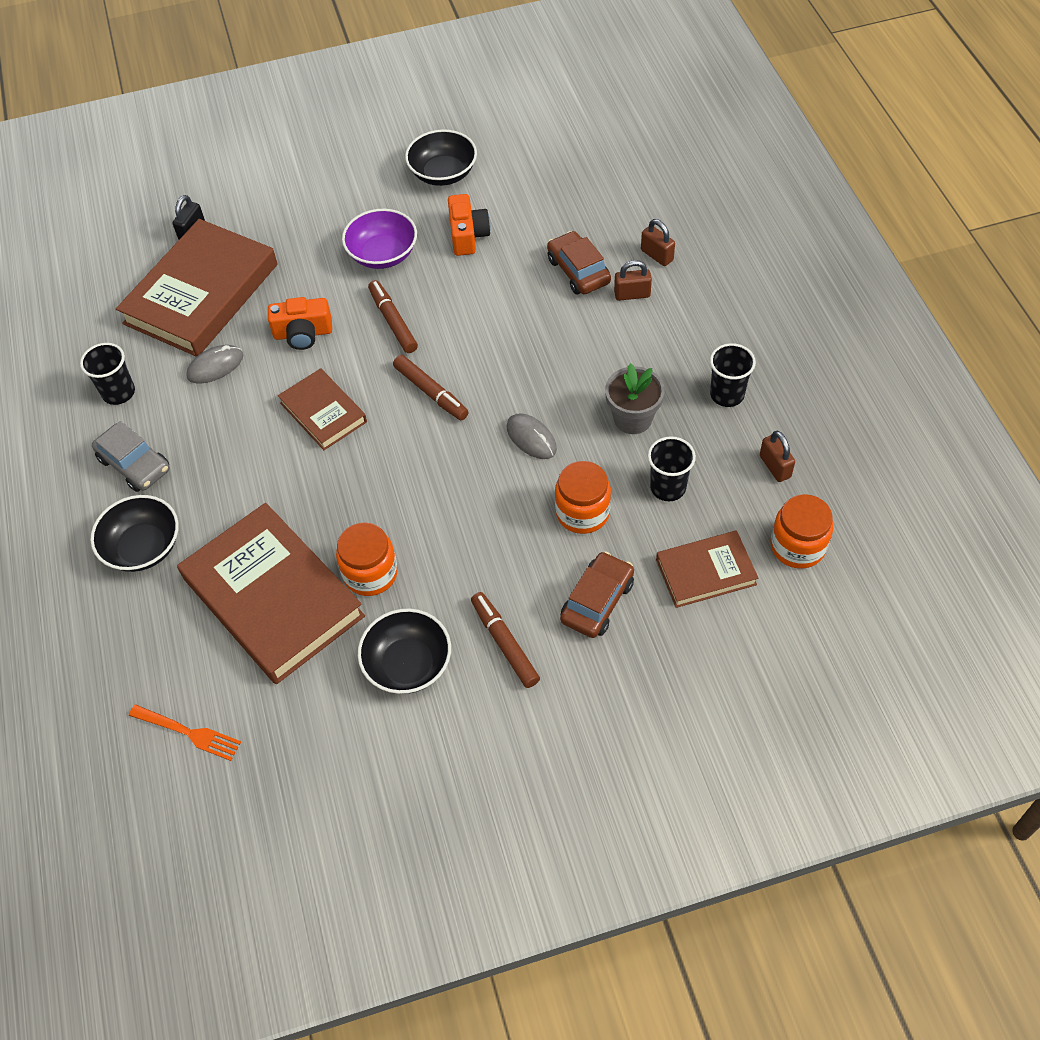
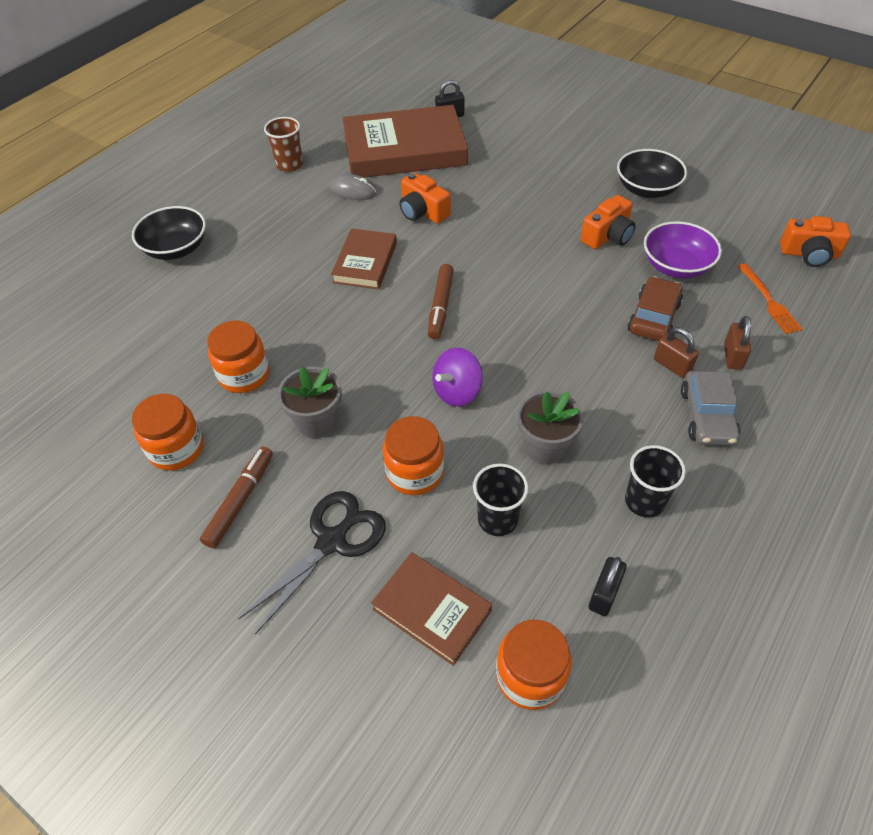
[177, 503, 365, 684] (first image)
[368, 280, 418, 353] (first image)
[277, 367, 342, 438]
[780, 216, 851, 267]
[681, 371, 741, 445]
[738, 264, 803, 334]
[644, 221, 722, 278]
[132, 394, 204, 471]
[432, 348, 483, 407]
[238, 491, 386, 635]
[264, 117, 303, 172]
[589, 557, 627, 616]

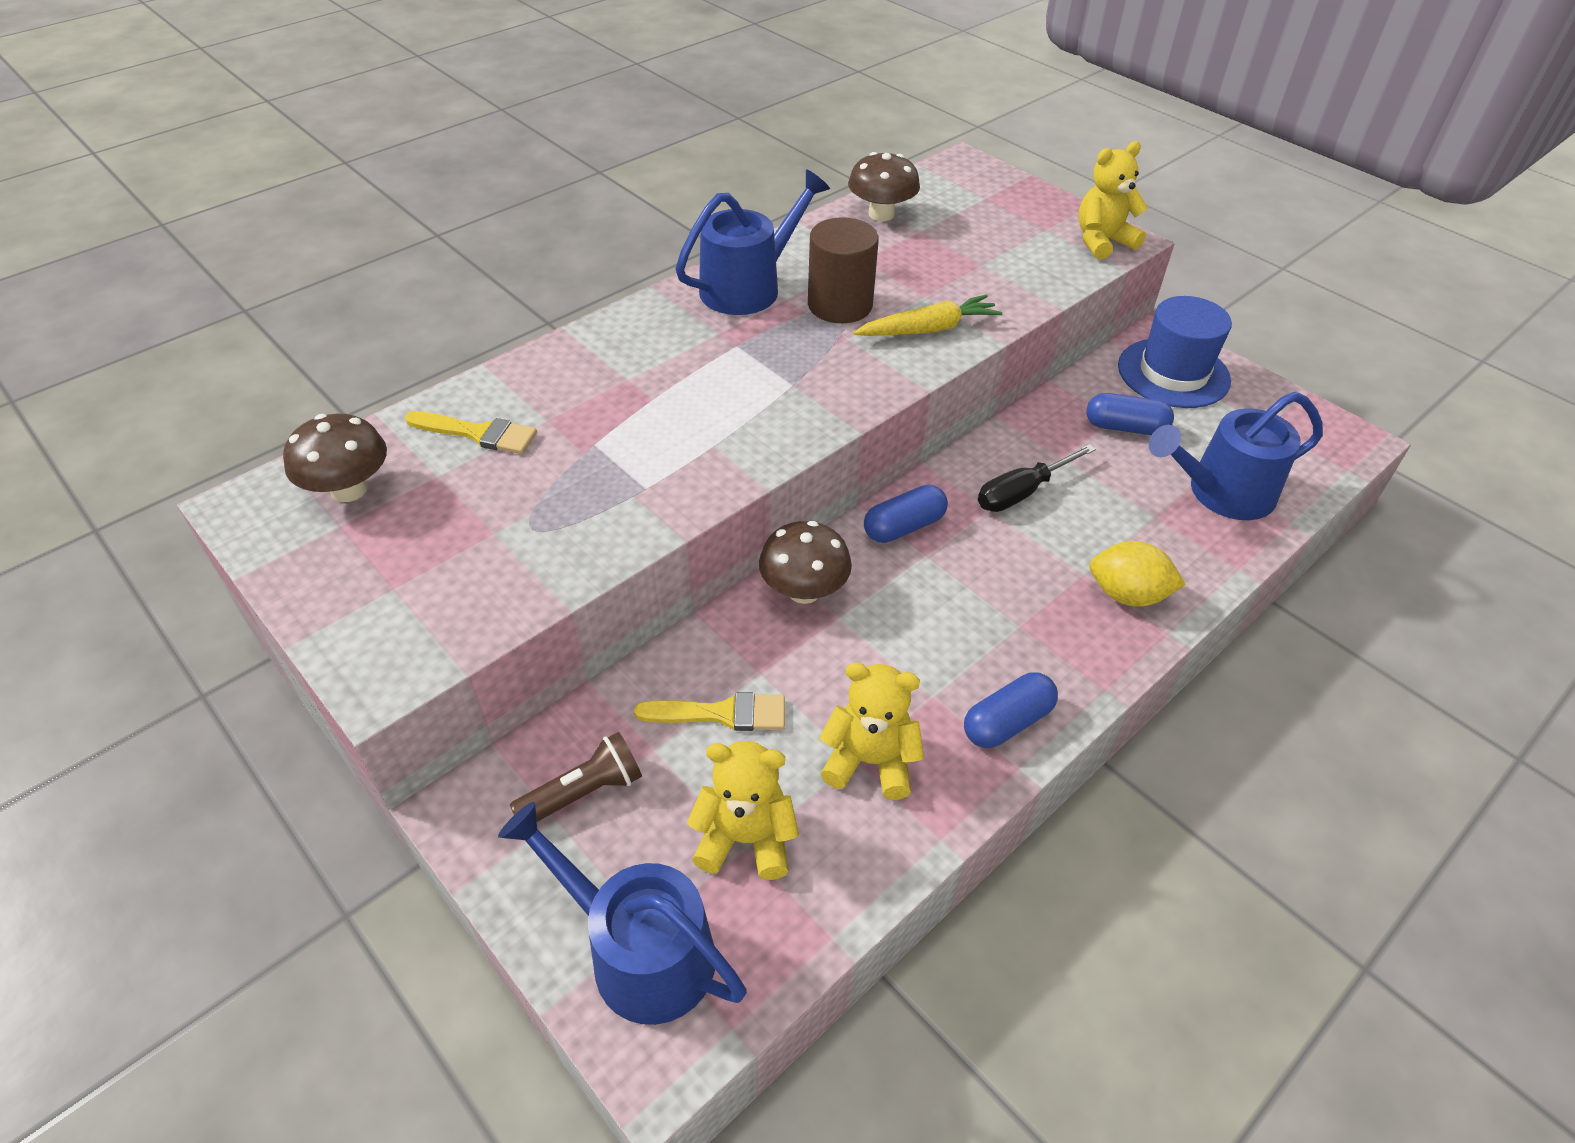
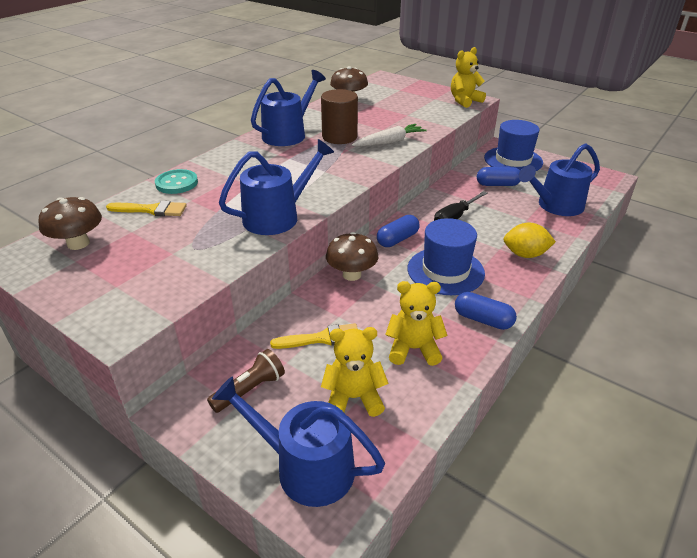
[155, 169, 198, 194]
[219, 139, 334, 235]
[408, 218, 485, 295]
[352, 124, 427, 147]
[455, 292, 517, 330]

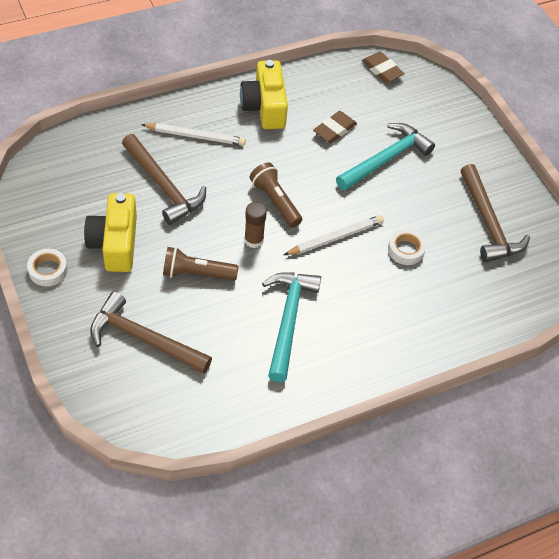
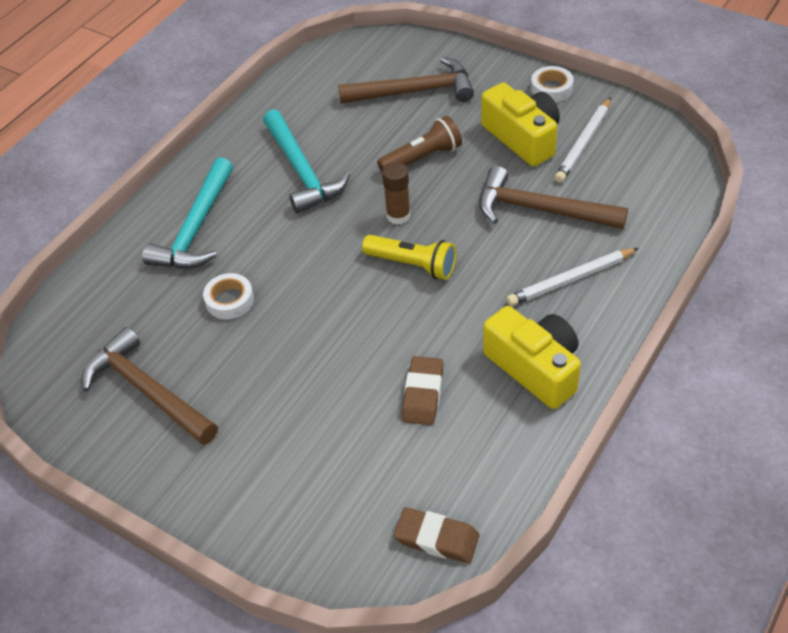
[555, 97, 611, 183]
[143, 157, 233, 269]
[362, 235, 456, 280]

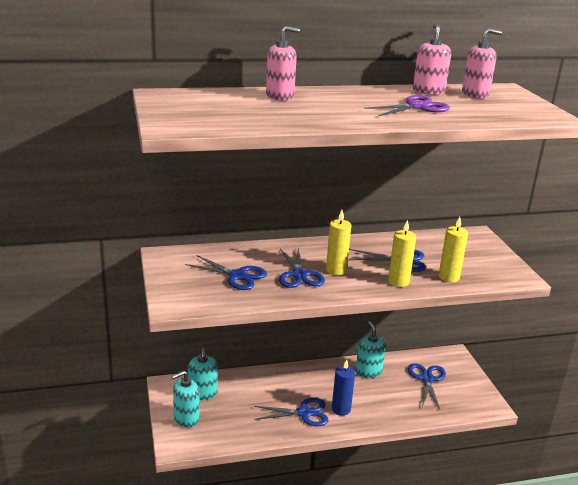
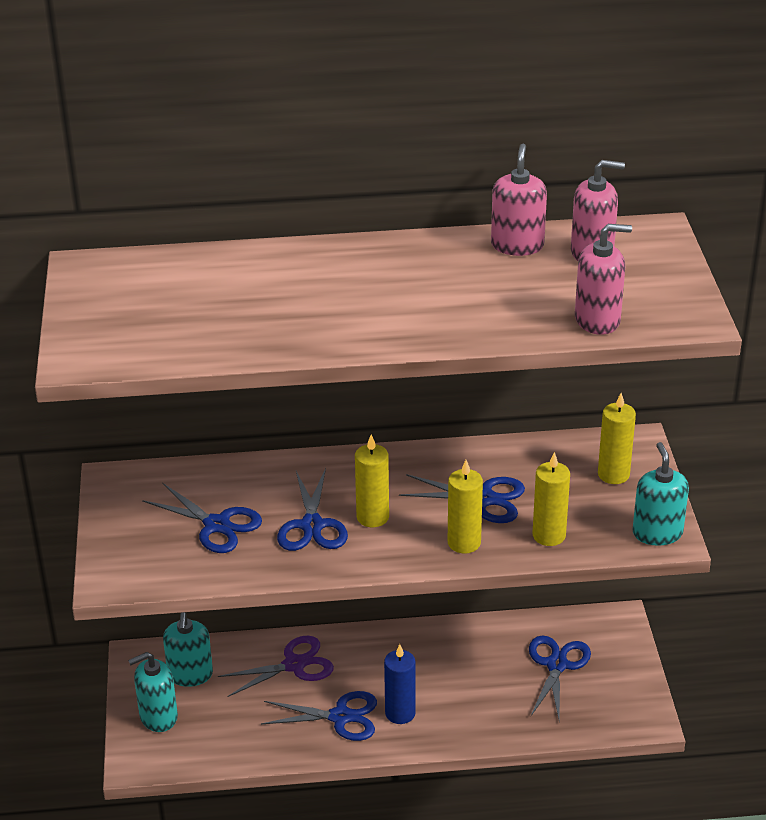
[598, 393, 636, 484]
[575, 224, 632, 335]
[633, 442, 689, 546]
[218, 636, 334, 697]

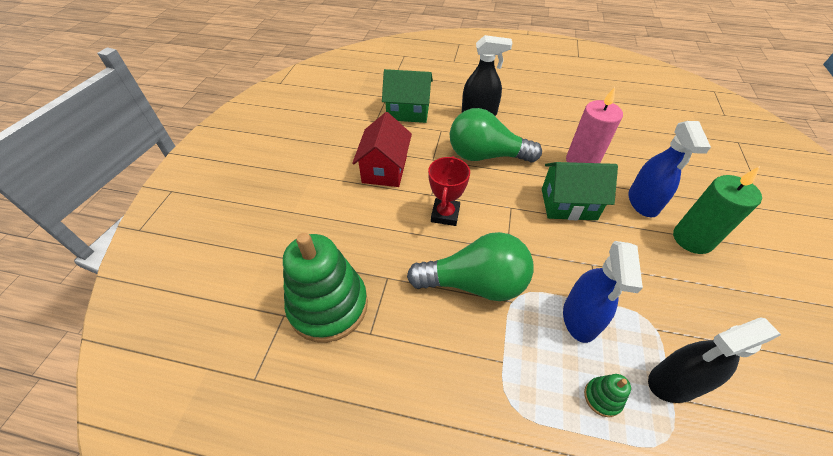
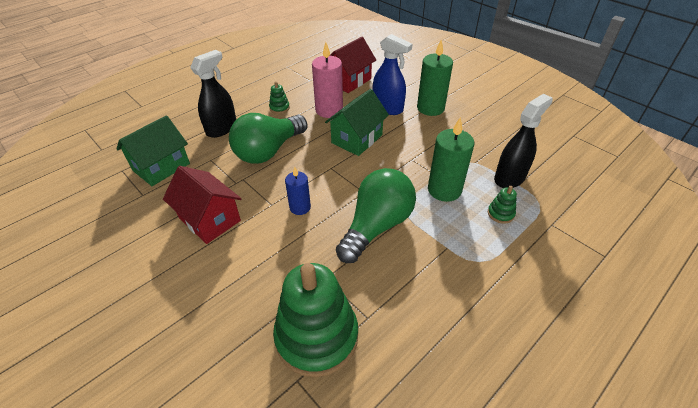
[269, 81, 290, 114]
[329, 37, 376, 93]
[285, 167, 311, 215]
[428, 117, 474, 202]
[494, 94, 553, 188]

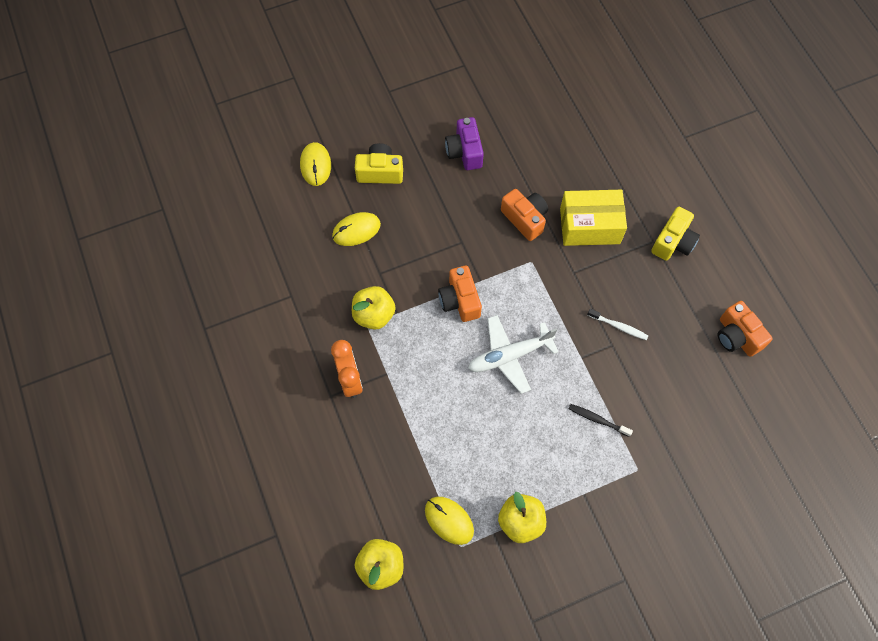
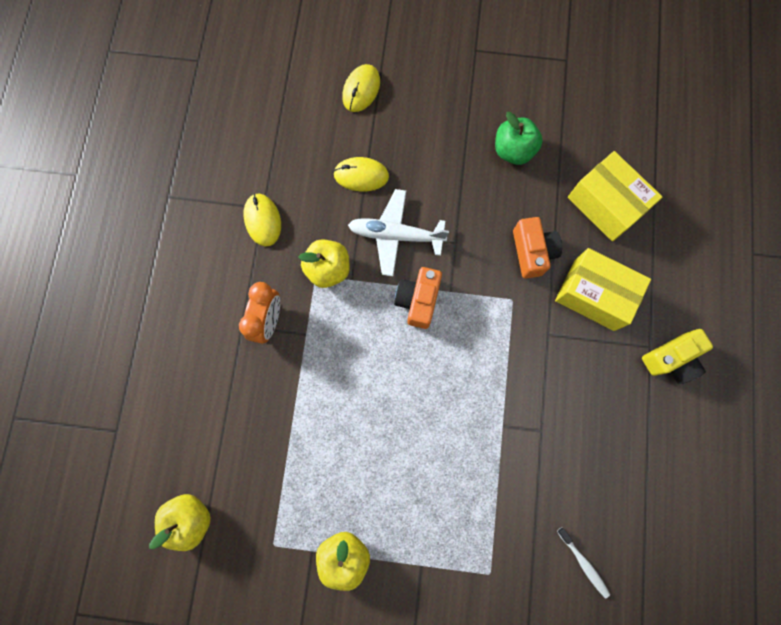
[355, 143, 403, 184] (first image)
[568, 404, 633, 437] (first image)
[718, 301, 773, 357] (first image)
[568, 151, 662, 241]
[243, 194, 281, 246]
[348, 189, 449, 276]
[557, 527, 610, 598]
[495, 112, 542, 165]

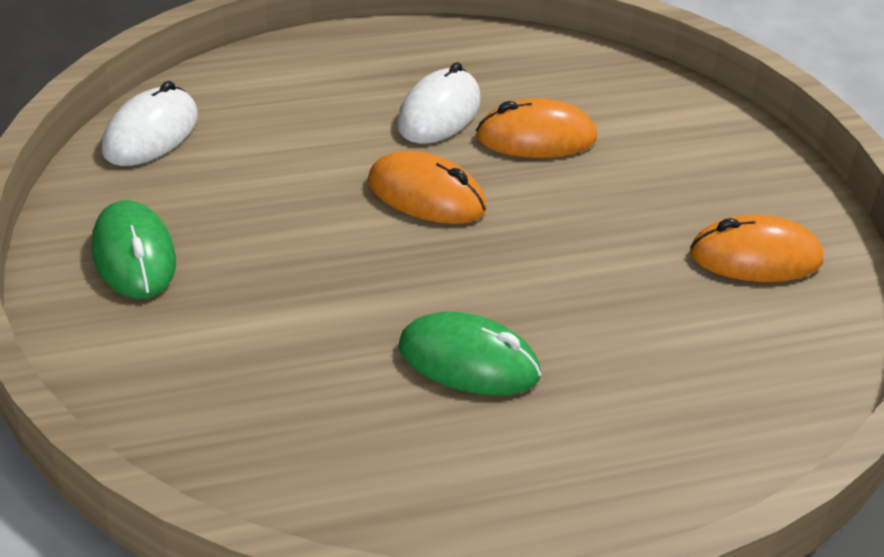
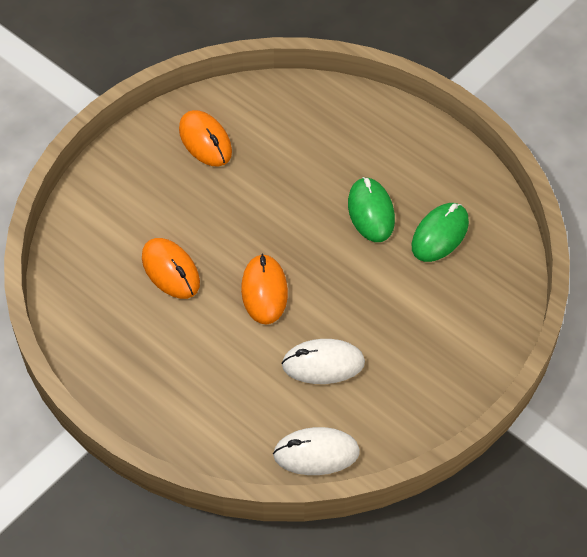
[411, 203, 469, 262]
[281, 339, 365, 384]

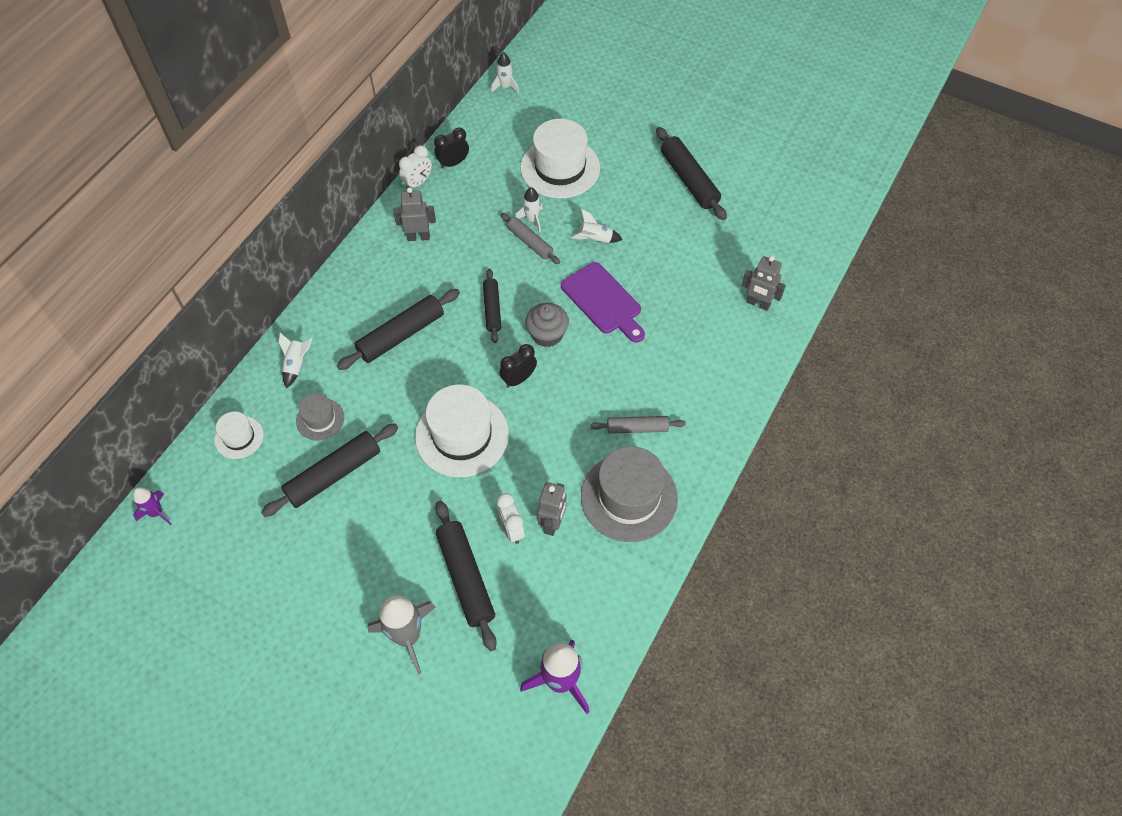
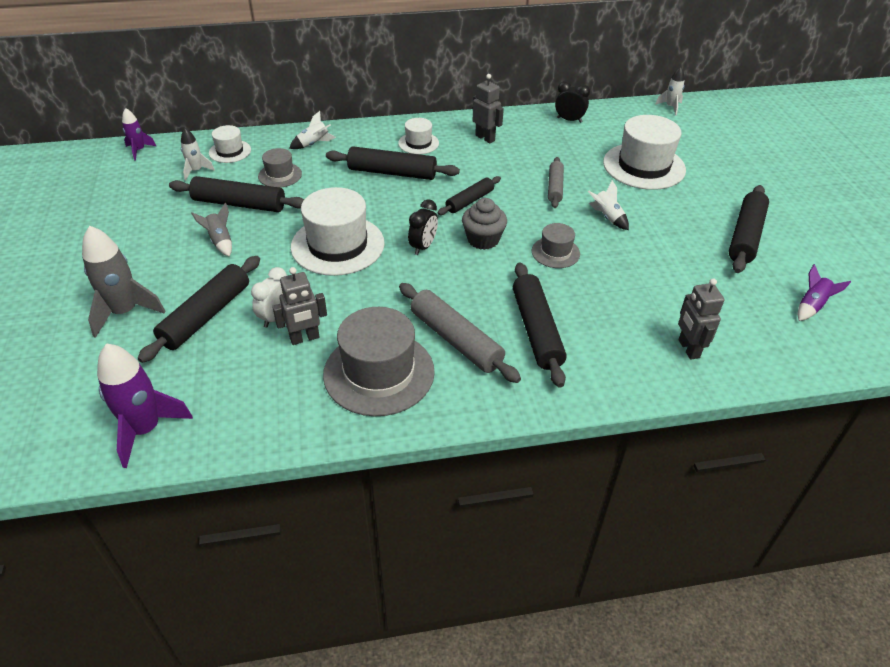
[399, 145, 432, 188] (first image)
[191, 203, 232, 257]
[398, 118, 439, 154]
[513, 262, 567, 388]
[798, 264, 851, 321]
[181, 128, 215, 181]
[532, 223, 580, 268]
[408, 199, 438, 255]
[399, 283, 521, 383]

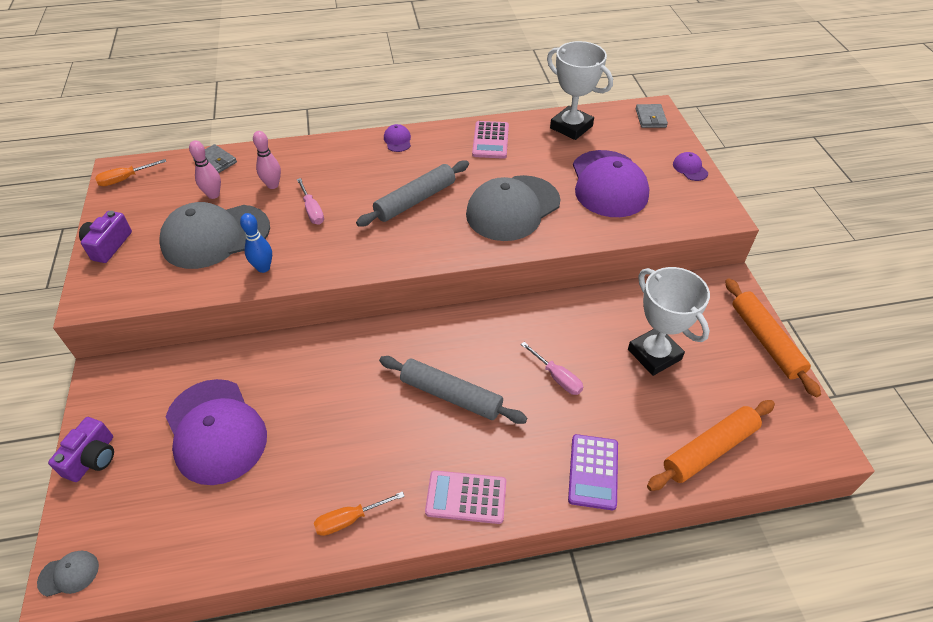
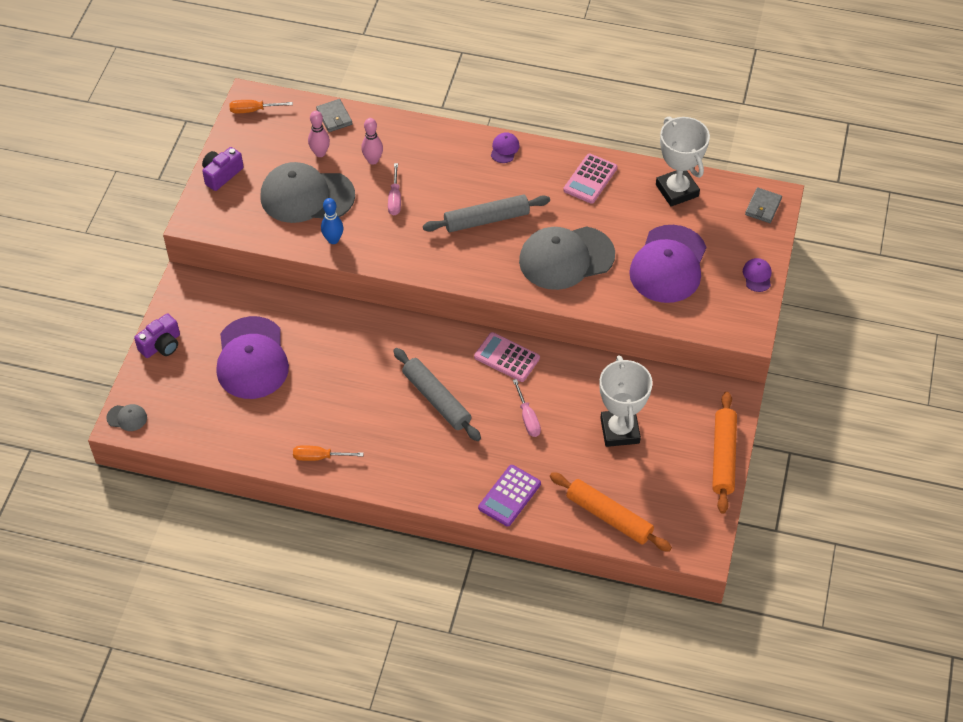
[474, 332, 540, 382]
[550, 472, 672, 552]

